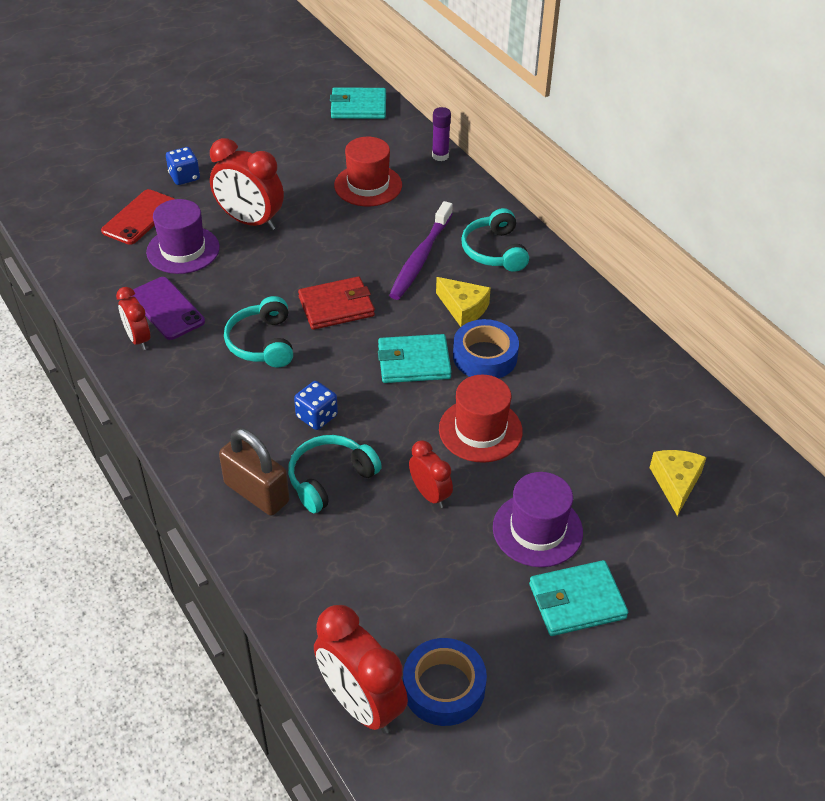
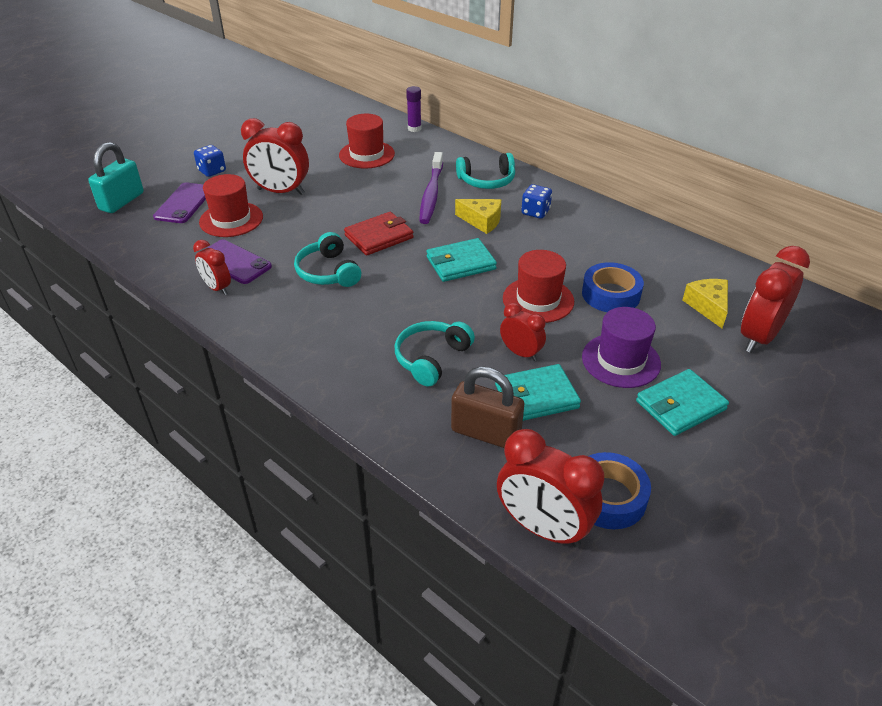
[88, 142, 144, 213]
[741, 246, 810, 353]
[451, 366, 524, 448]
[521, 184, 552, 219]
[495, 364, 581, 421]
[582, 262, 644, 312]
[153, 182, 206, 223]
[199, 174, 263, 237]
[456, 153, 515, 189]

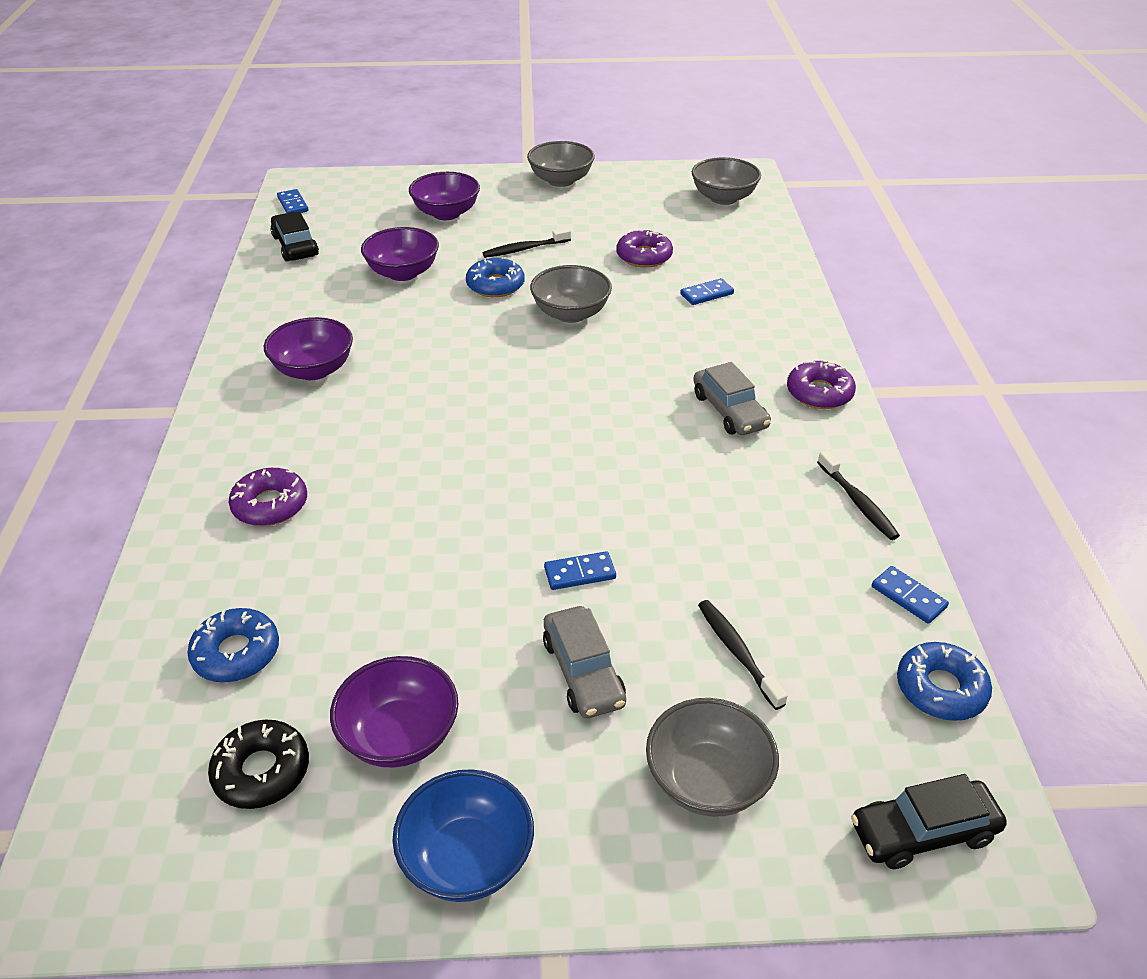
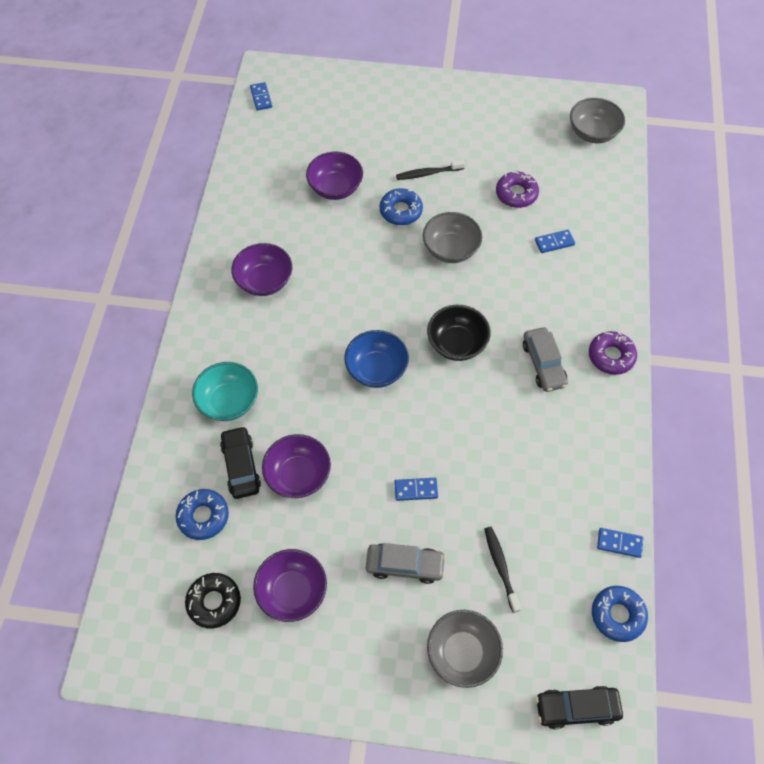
[527, 141, 595, 187] (first image)
[817, 450, 900, 540] (first image)
[427, 305, 491, 361]
[220, 426, 261, 499]
[344, 330, 409, 388]
[262, 434, 331, 498]
[192, 362, 258, 421]
[366, 543, 446, 584]
[597, 528, 643, 558]

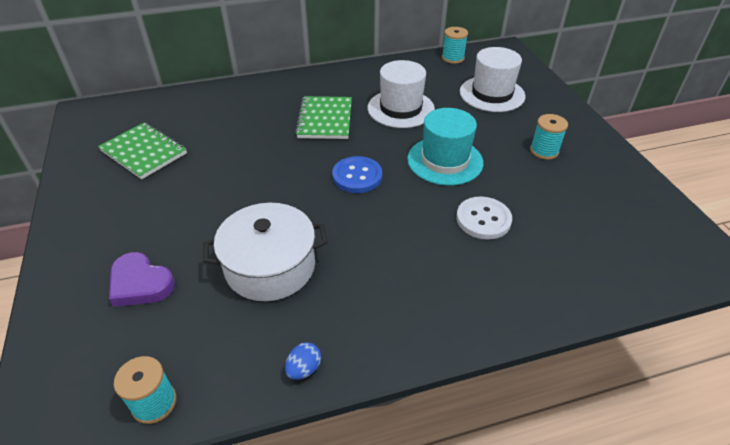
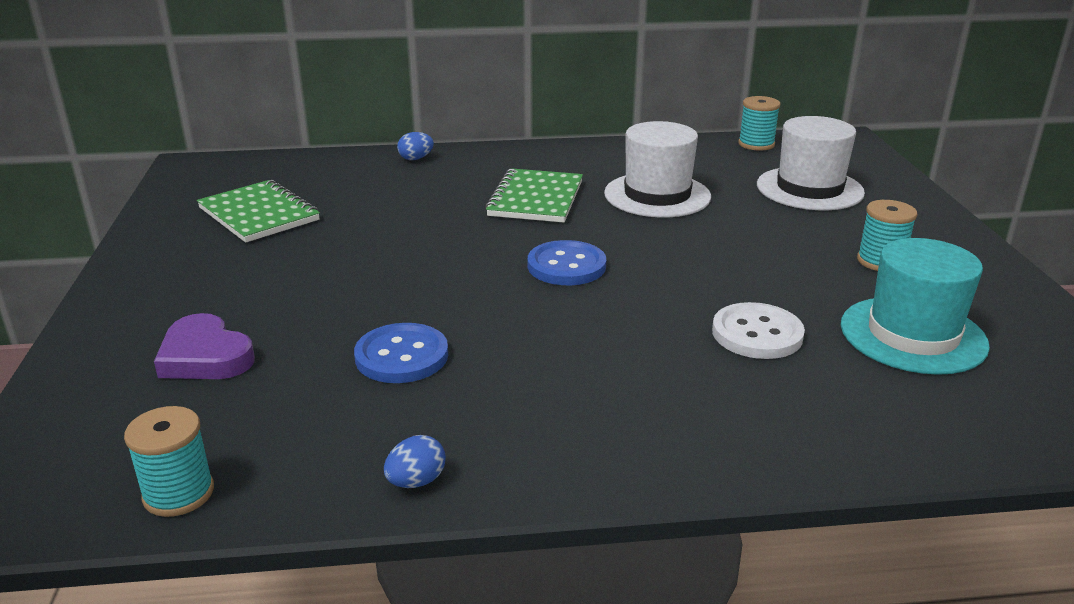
[397, 132, 434, 160]
[841, 238, 990, 375]
[354, 323, 448, 383]

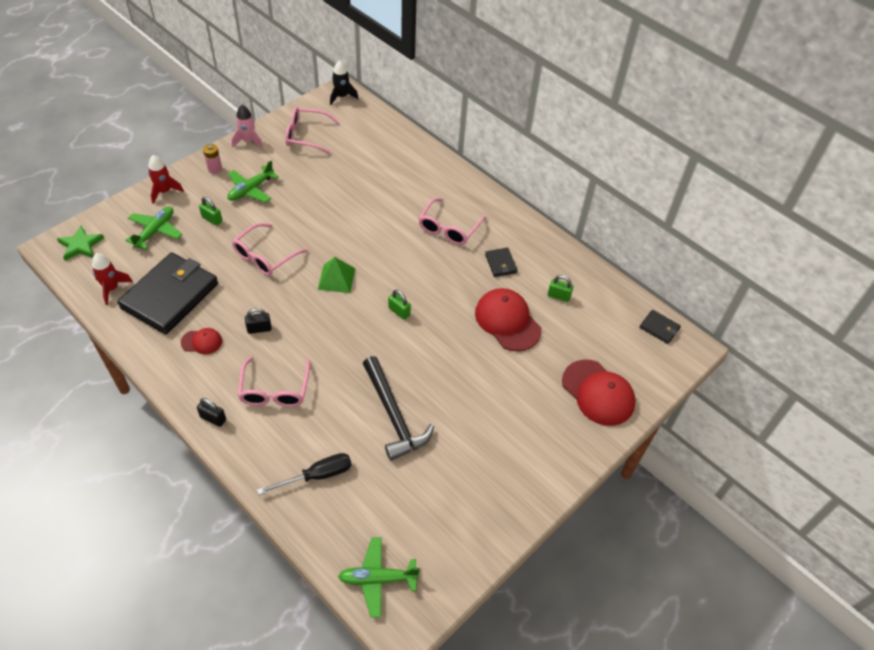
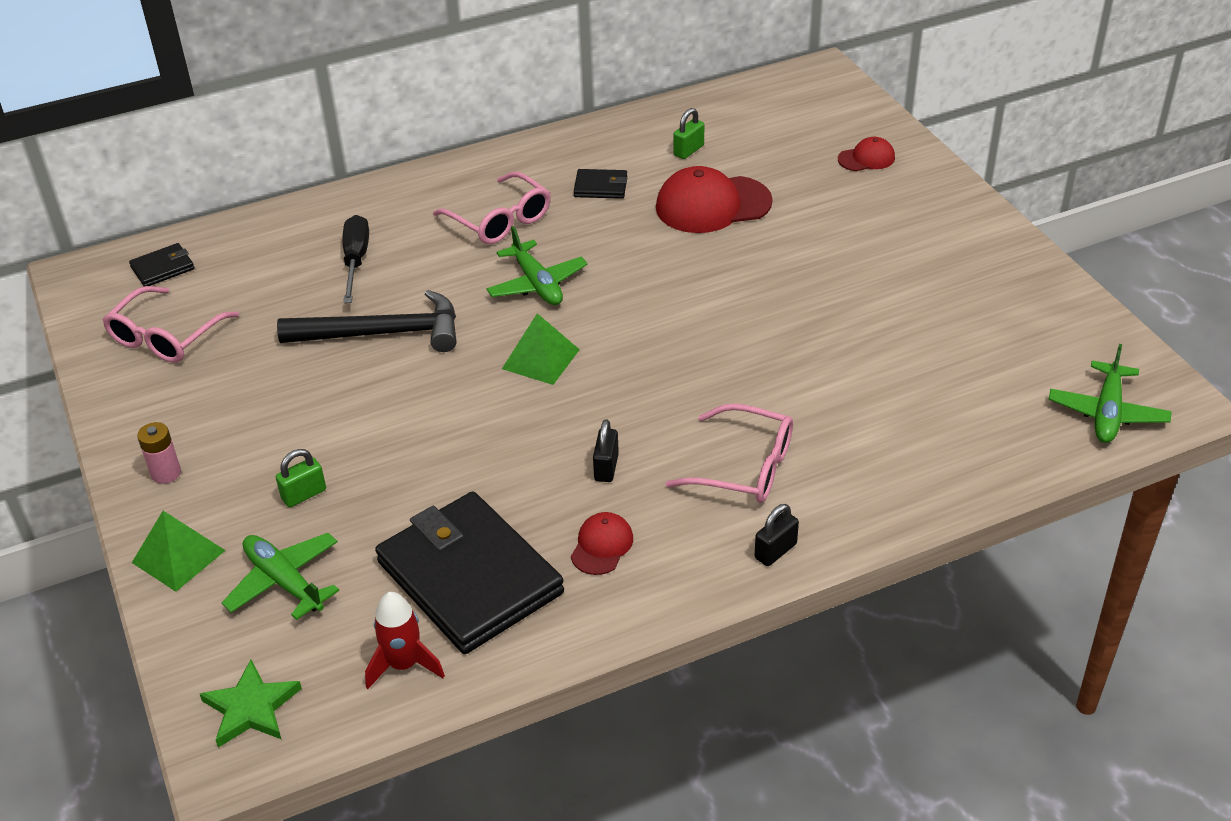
[231, 105, 264, 148] (first image)
[232, 223, 308, 276] (first image)
[330, 60, 359, 105] (first image)
[388, 289, 411, 320] (first image)
[486, 226, 588, 305]
[343, 215, 369, 303]
[277, 290, 456, 352]
[129, 243, 195, 287]
[132, 511, 226, 592]
[838, 137, 895, 171]

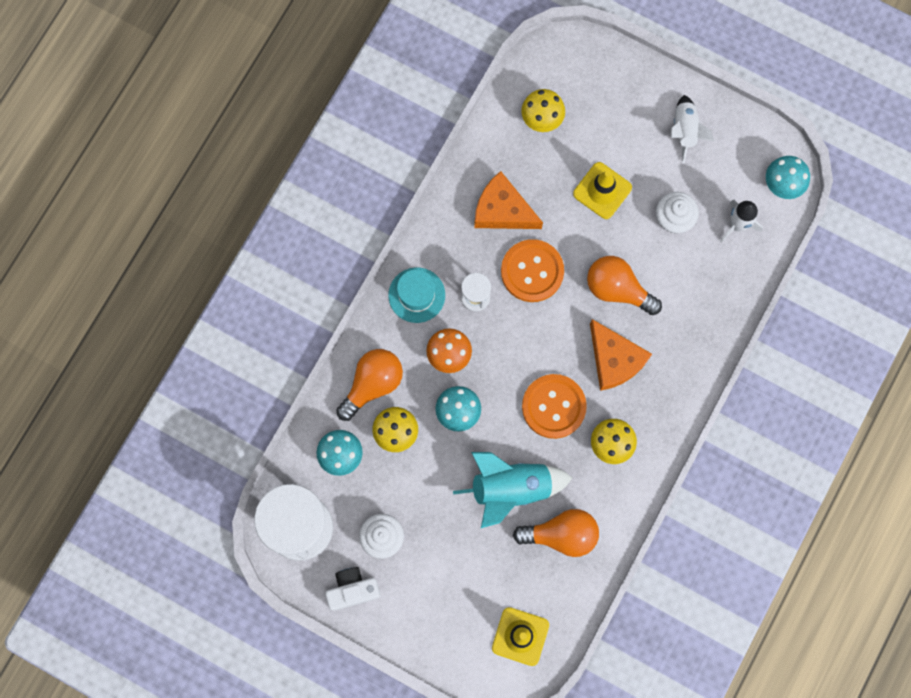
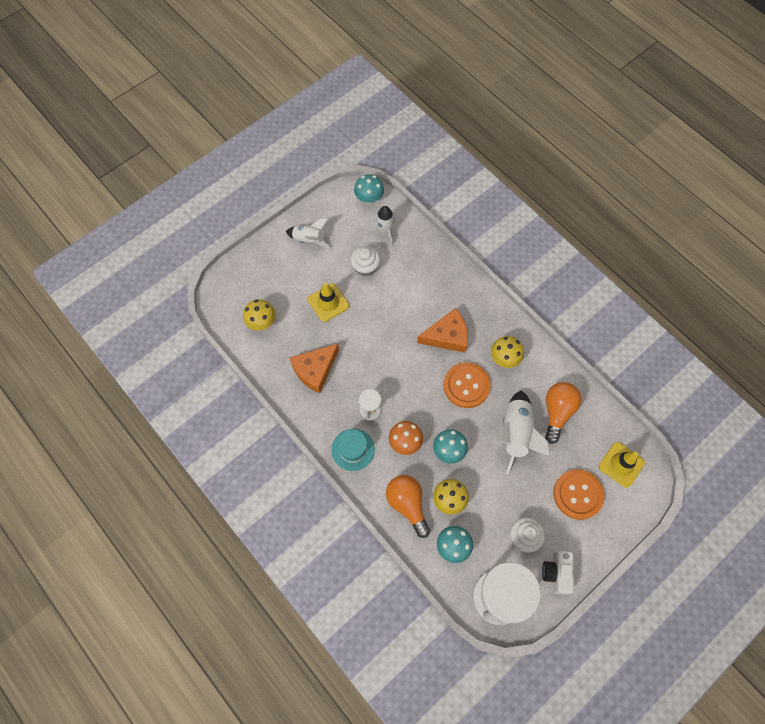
[587, 256, 662, 315] (first image)
[554, 469, 605, 520]
[494, 391, 550, 474]

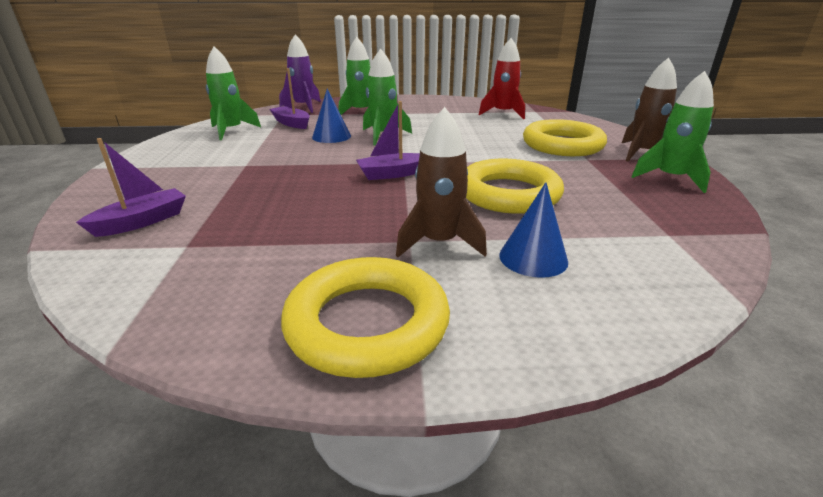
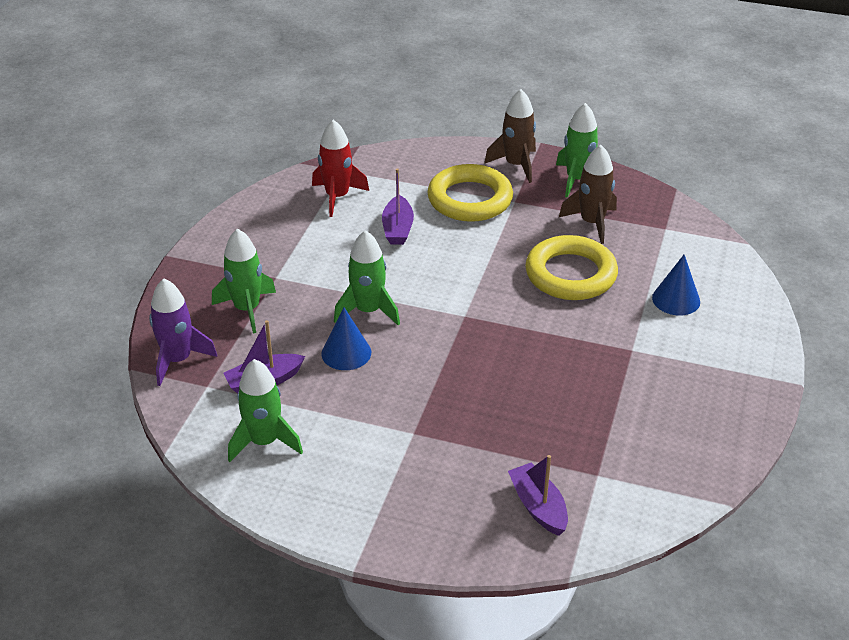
[281, 257, 450, 378] (first image)
[382, 168, 414, 245]
[559, 145, 617, 244]

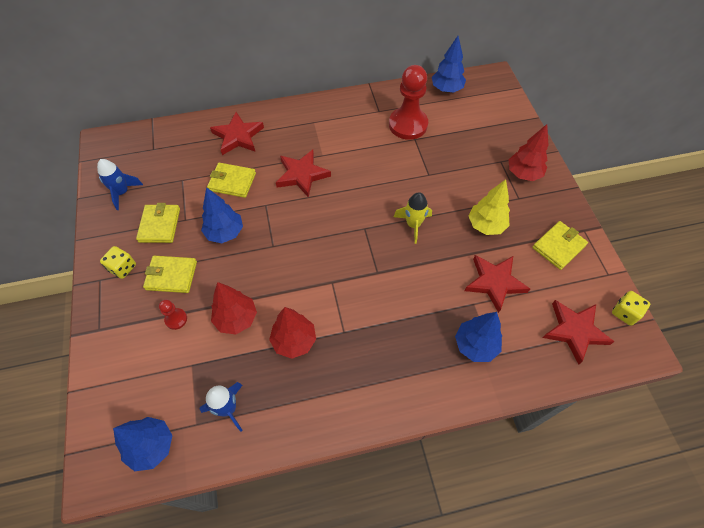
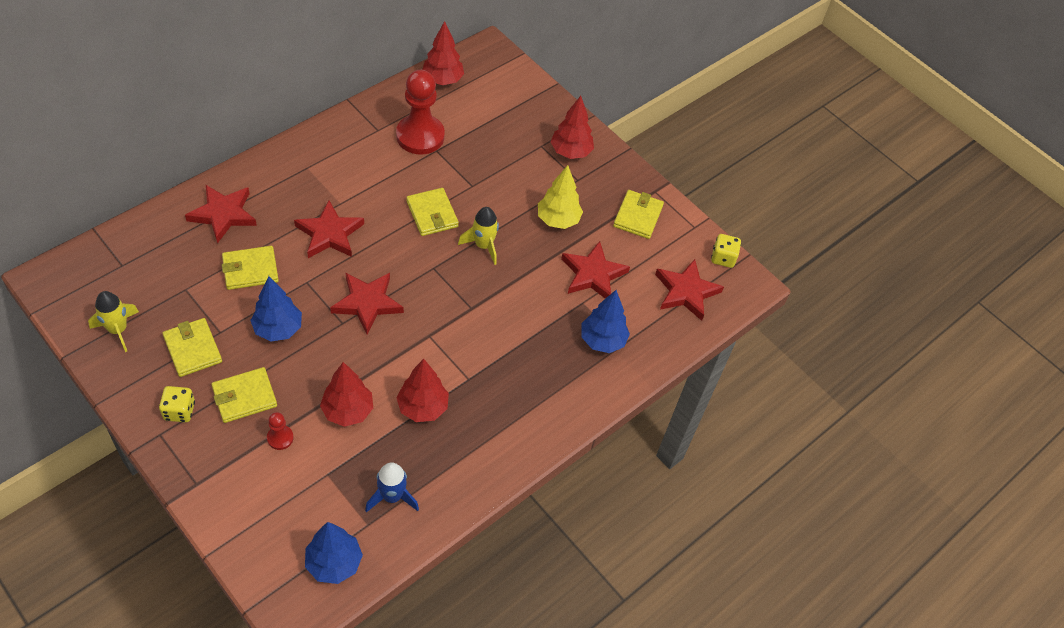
[330, 273, 404, 334]
[406, 188, 459, 236]
[88, 291, 139, 352]
[422, 21, 464, 85]

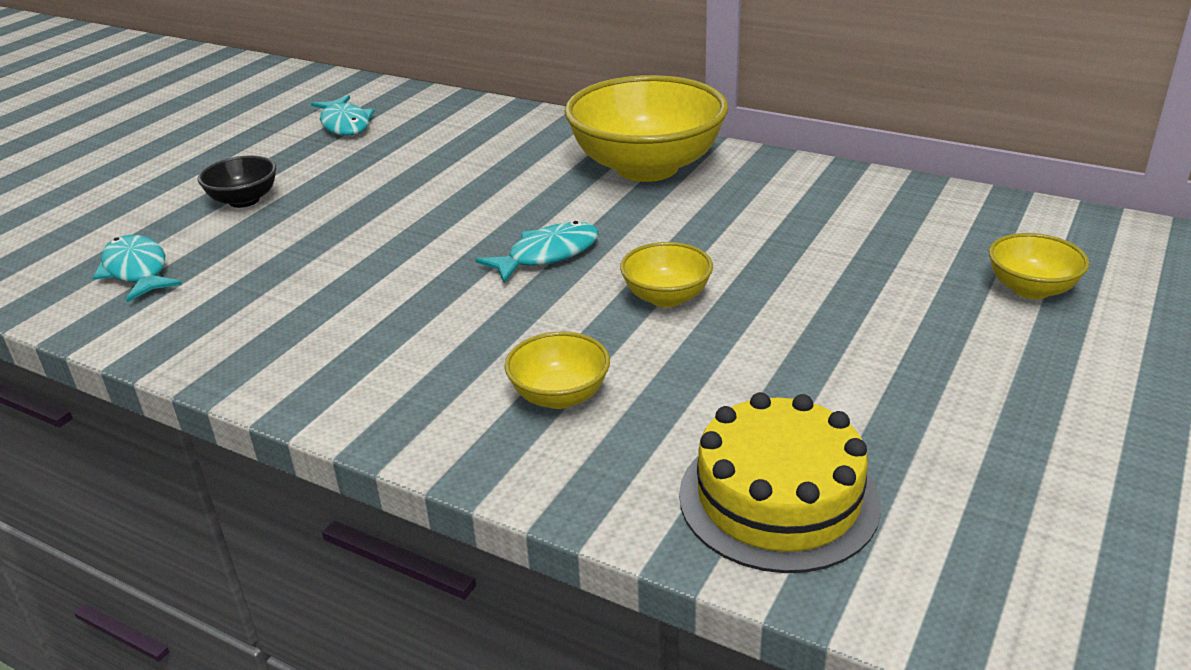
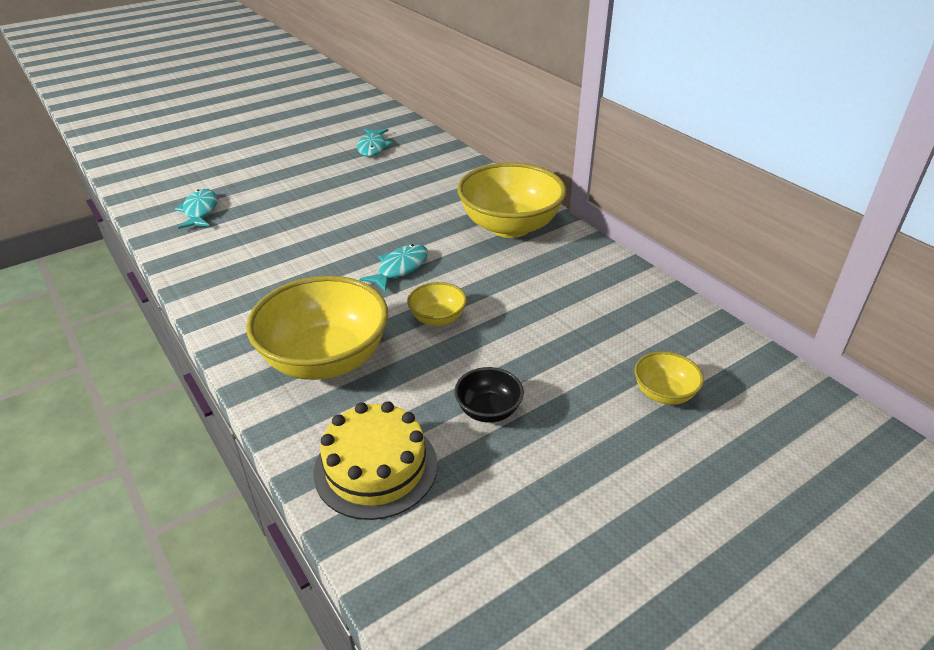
[454, 367, 524, 423]
[359, 244, 428, 292]
[246, 276, 388, 380]

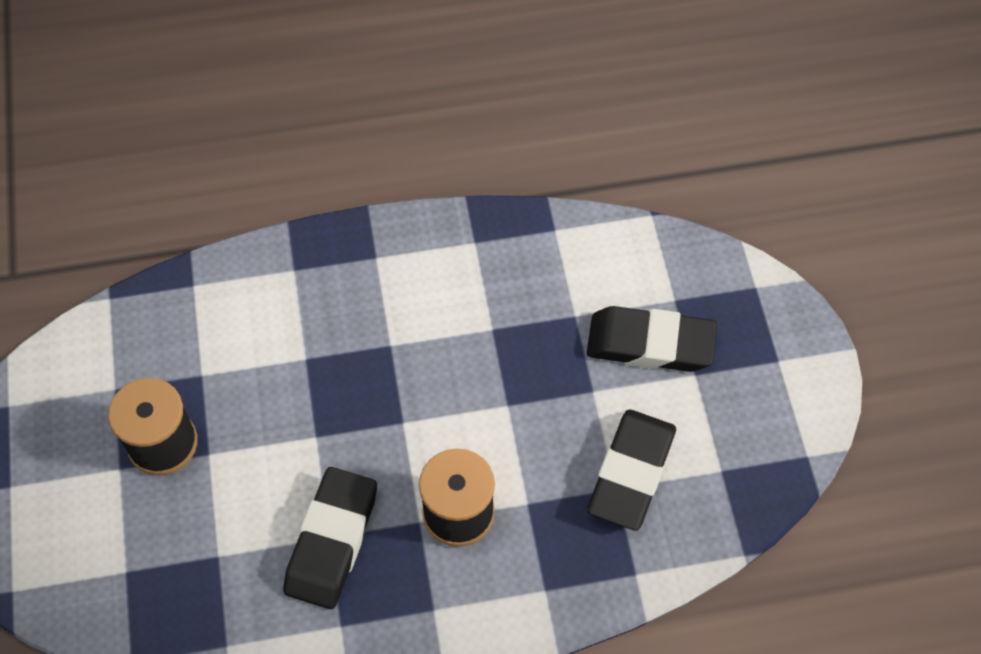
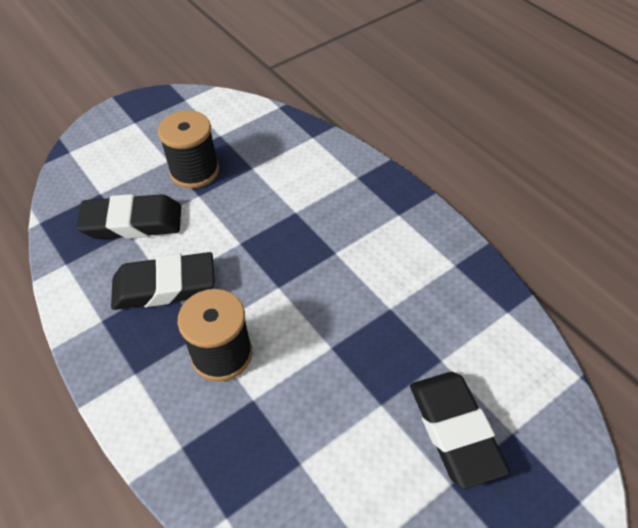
[76, 194, 181, 239]

